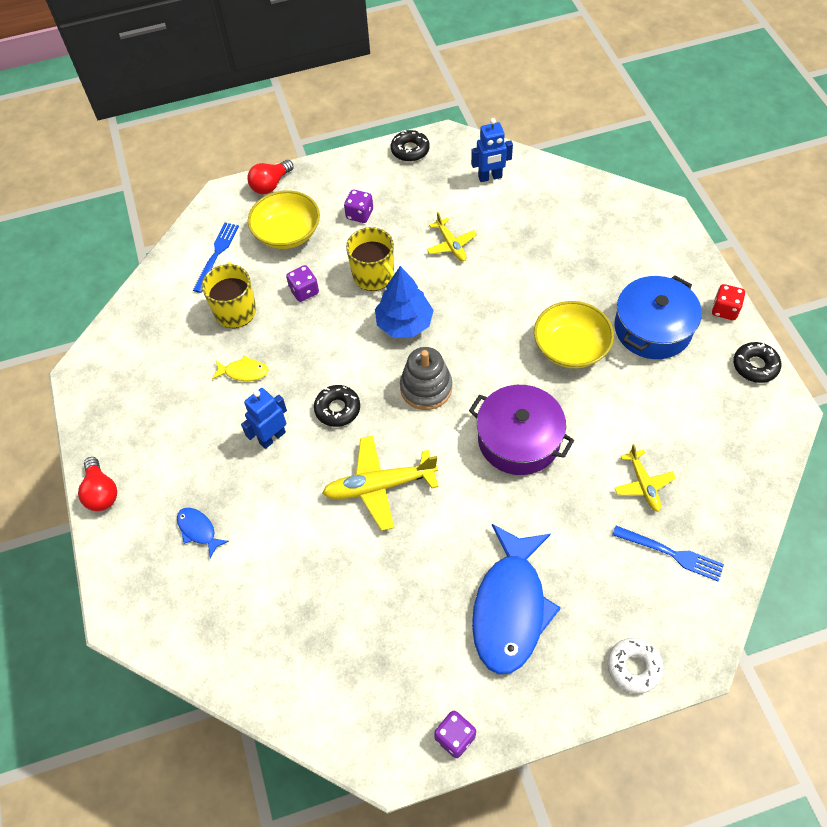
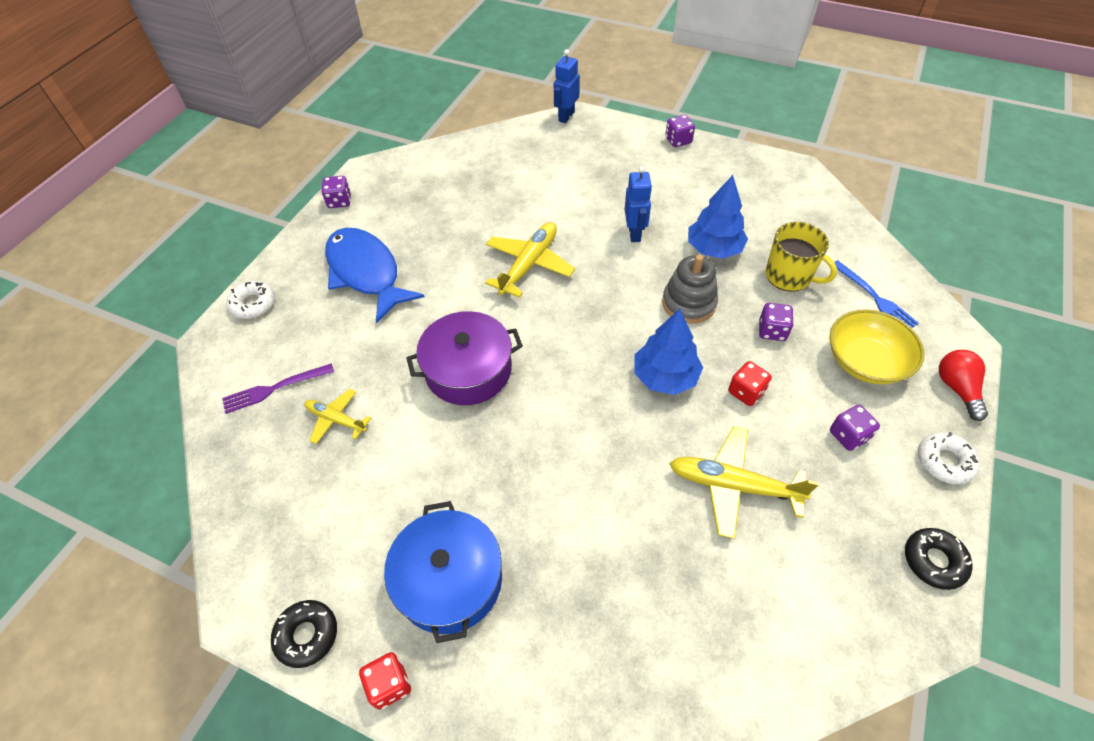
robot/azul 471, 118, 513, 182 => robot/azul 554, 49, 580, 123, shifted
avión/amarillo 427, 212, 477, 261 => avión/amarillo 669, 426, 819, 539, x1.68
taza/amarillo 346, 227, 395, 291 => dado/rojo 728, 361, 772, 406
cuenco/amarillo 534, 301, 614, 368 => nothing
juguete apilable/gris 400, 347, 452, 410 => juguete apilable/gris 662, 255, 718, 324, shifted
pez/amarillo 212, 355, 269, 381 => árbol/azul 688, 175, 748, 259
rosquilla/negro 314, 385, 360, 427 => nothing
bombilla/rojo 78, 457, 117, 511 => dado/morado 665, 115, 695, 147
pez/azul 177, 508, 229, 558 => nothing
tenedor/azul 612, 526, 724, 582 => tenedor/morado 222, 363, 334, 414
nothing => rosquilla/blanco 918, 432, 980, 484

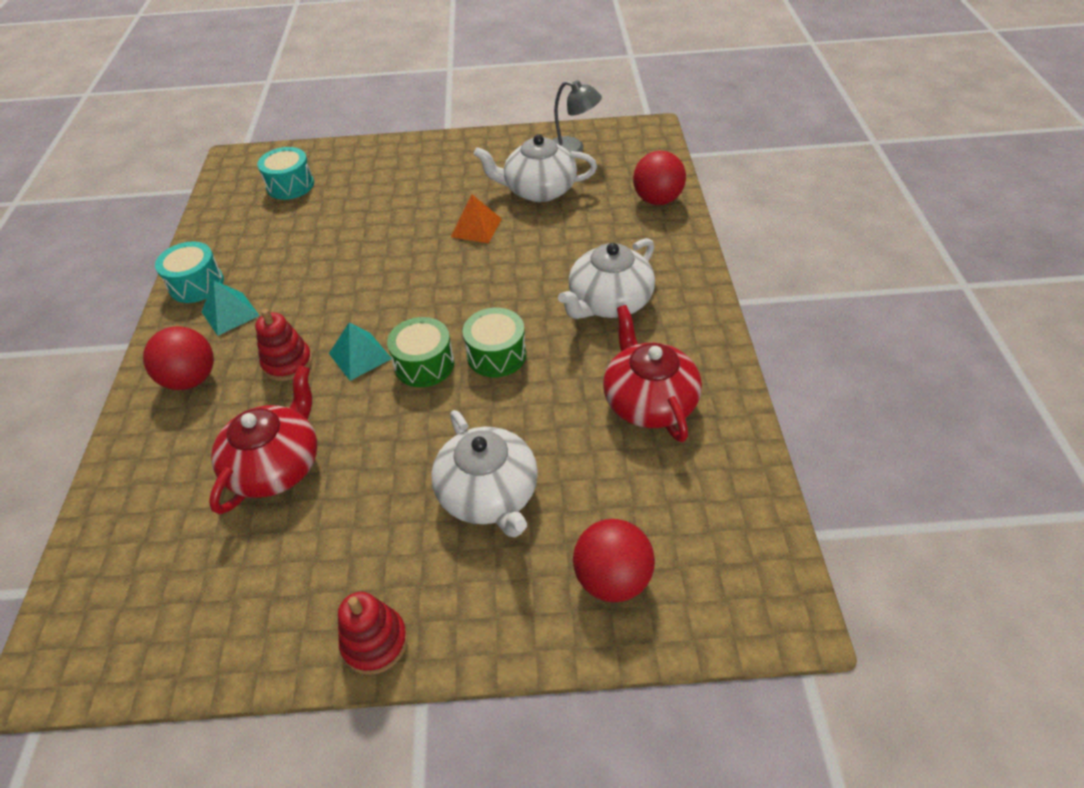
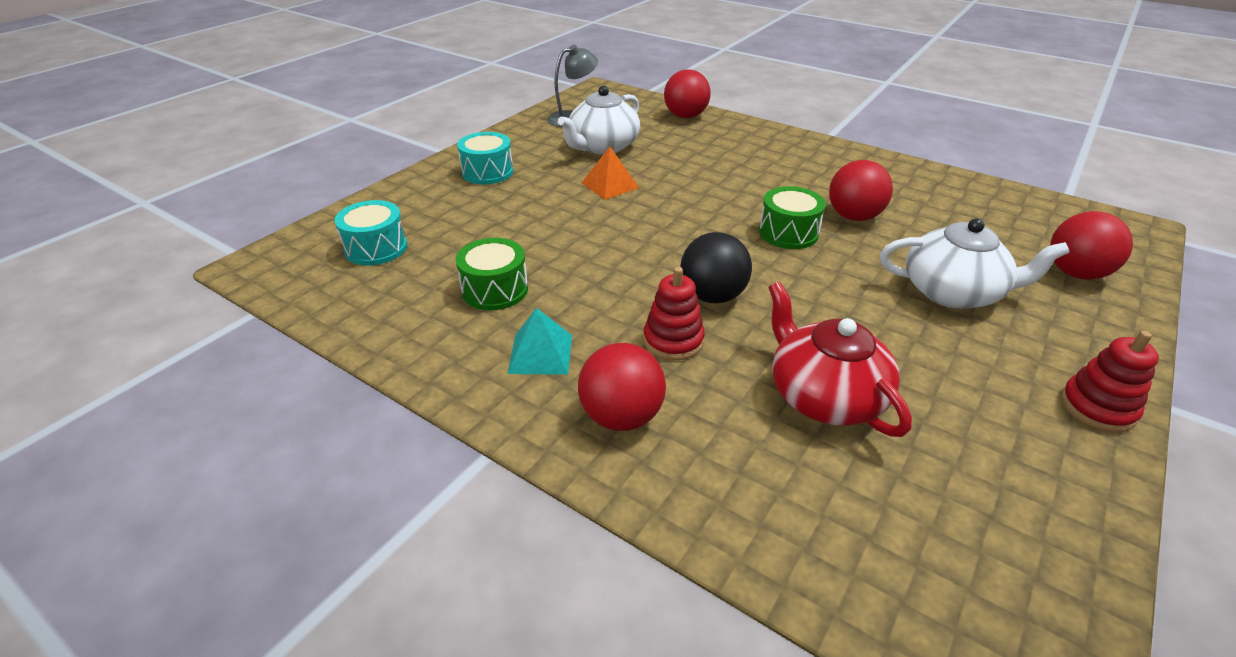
tetera/blanco 558, 238, 655, 319 => nothing
tambor/turquesa 155, 241, 224, 303 => tambor/turquesa 457, 132, 514, 185, shifted
tetera/rojo 603, 305, 702, 442 => nothing
tambor/verde 387, 317, 454, 387 => tambor/verde 455, 238, 528, 310, shifted
pirámide/turquesa 329, 323, 392, 381 => pelota/negro 680, 232, 752, 303
nothing => pelota/rojo 829, 160, 893, 221

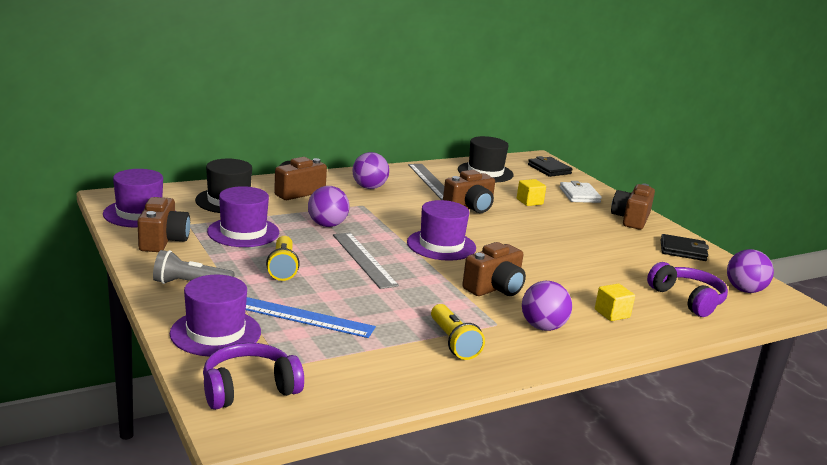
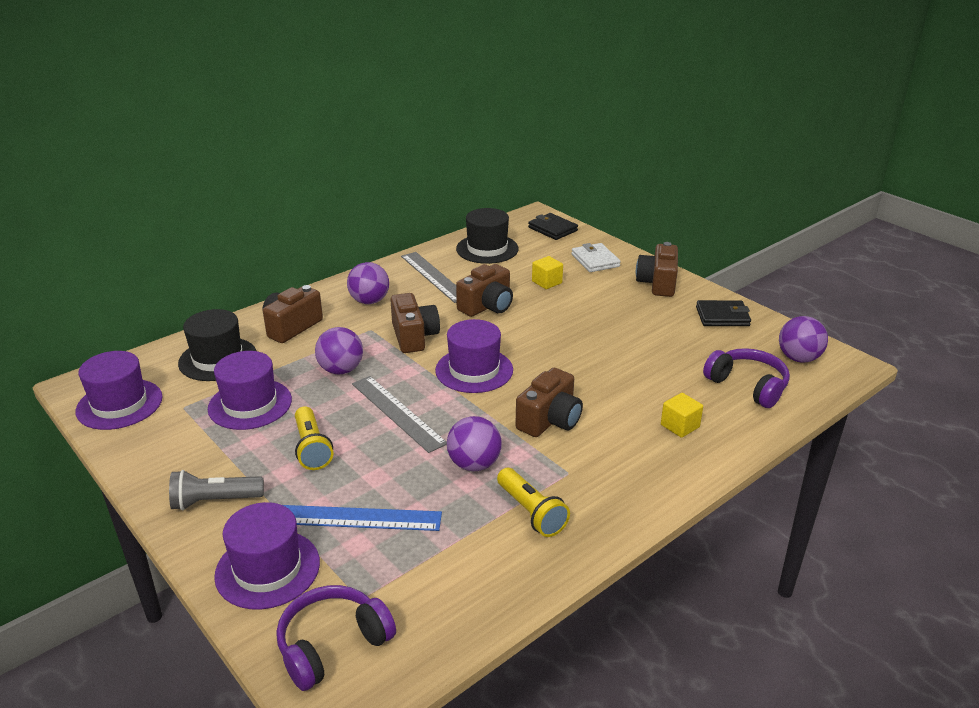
cámara/marrón 137, 197, 190, 252 => cámara/marrón 390, 293, 440, 353, shifted
pelota/morado 522, 281, 572, 331 => pelota/morado 447, 416, 502, 471, shifted

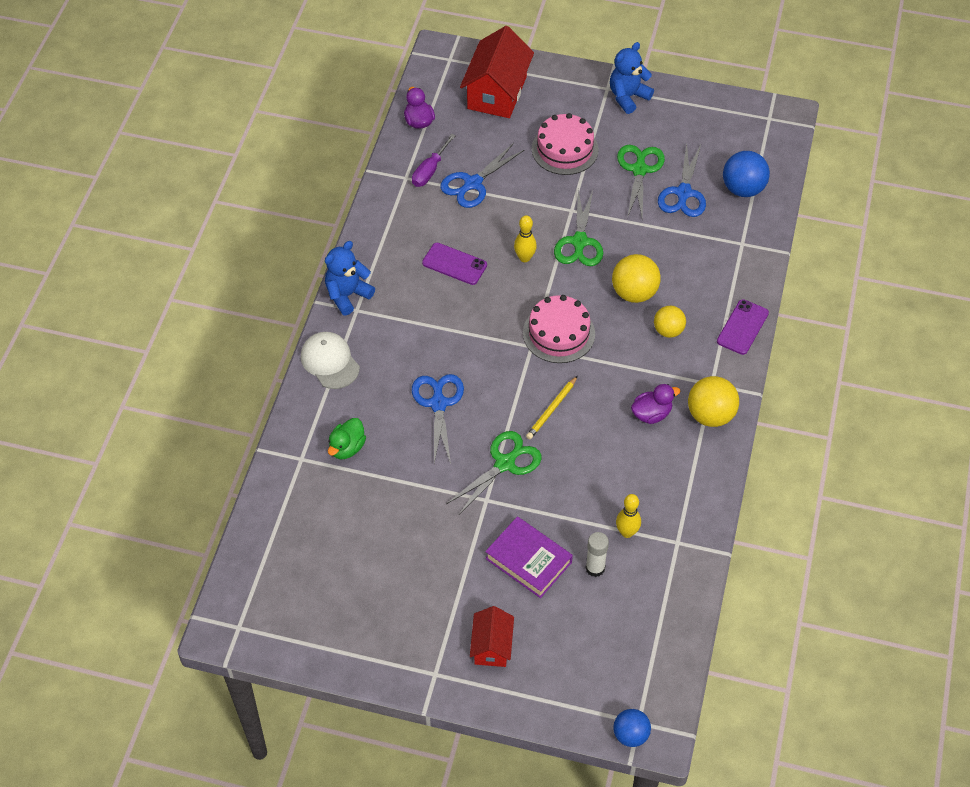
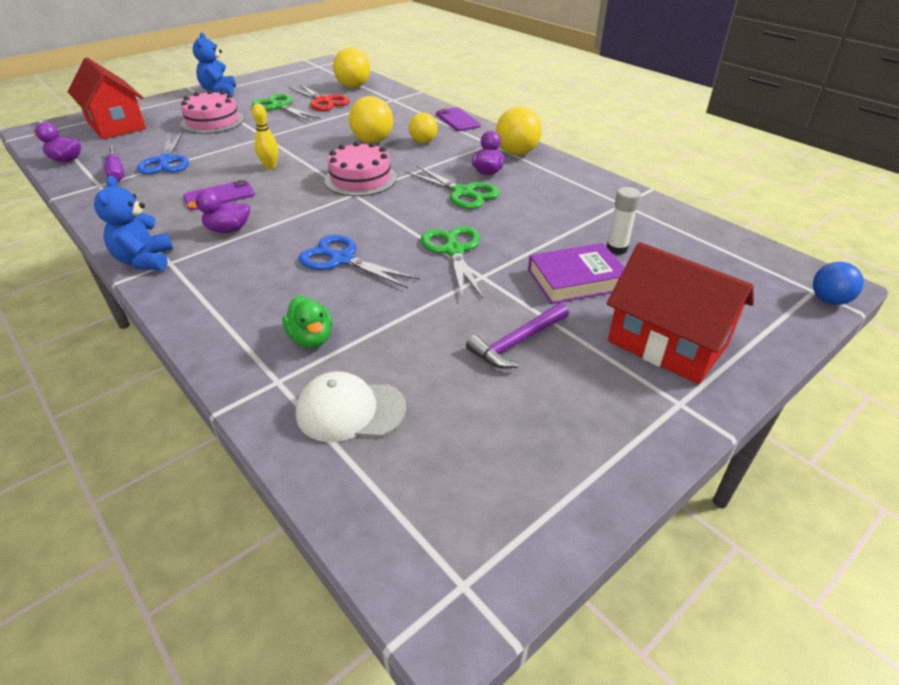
tijeras/azul 658, 143, 706, 217 => tijeras/rojo 289, 84, 350, 111
pelota/azul 723, 151, 770, 197 => pelota/amarillo 333, 48, 370, 88
tijeras/verde 554, 190, 603, 266 => tijeras/verde 405, 165, 500, 209, shifted
gorra/blanco 301, 332, 360, 389 => gorra/blanco 296, 371, 406, 442, shifted
lápiz/amarillo 526, 376, 577, 440 => nothing
bolo/amarillo 616, 494, 641, 538 => nothing
casa/rojo 470, 606, 514, 667 => casa/rojo 606, 242, 754, 384, x1.77
nothing => pato/morado 187, 189, 250, 233
nothing => martillo/morado 466, 303, 569, 369

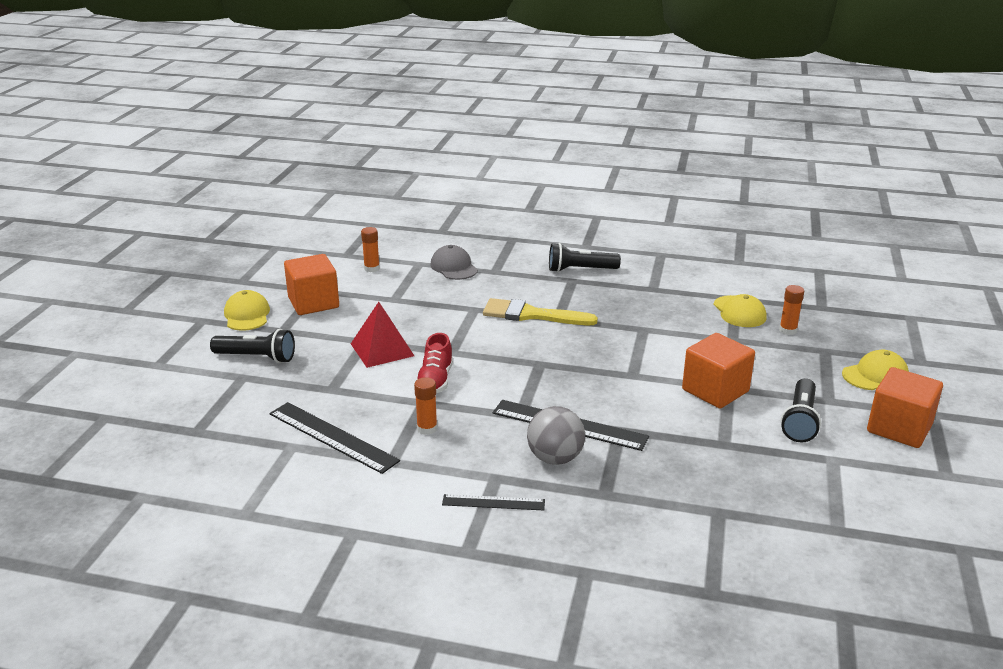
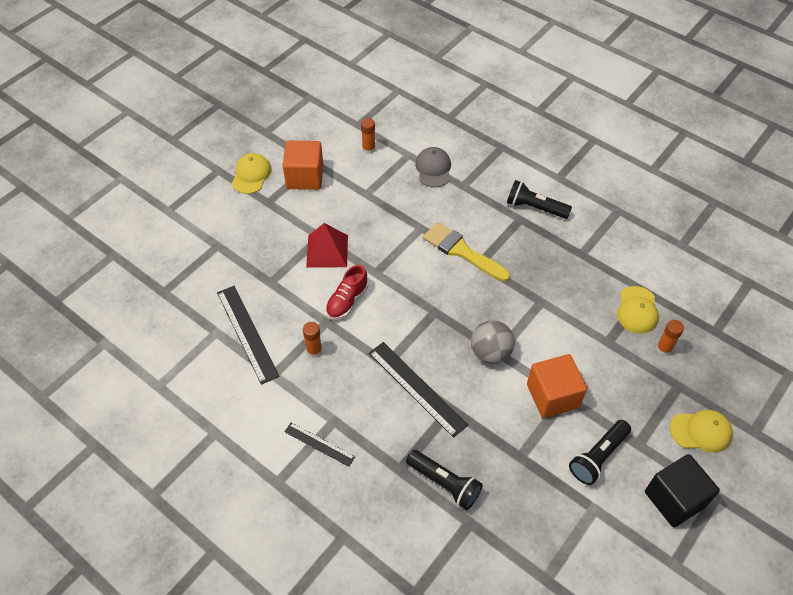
lámpara de mano/negro 210, 329, 295, 363 => lámpara de mano/negro 406, 450, 483, 510, shifted
cubo/naranja 867, 367, 943, 448 => cubo/negro 645, 454, 720, 527
pelota/gris 527, 406, 585, 465 => pelota/gris 471, 320, 515, 364, shifted

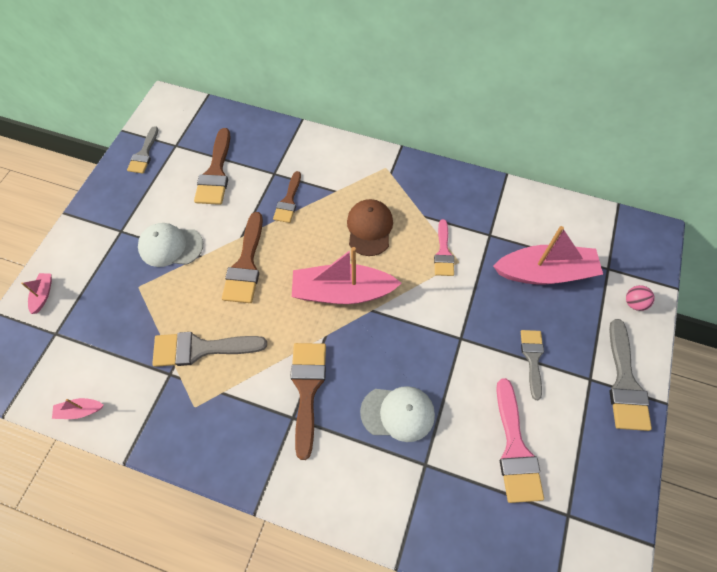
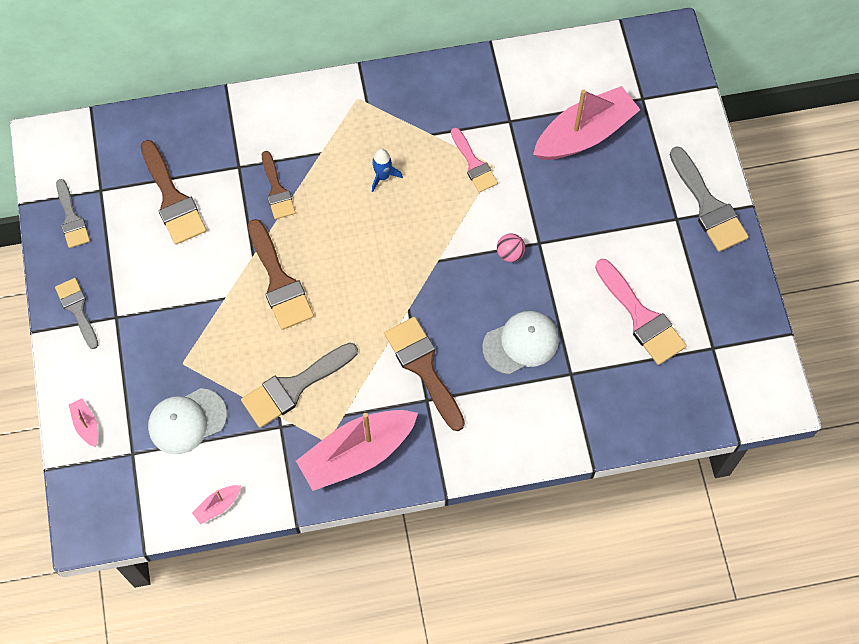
gorra/marrón 347, 199, 393, 256 => cohete/azul 372, 148, 403, 192
gorra/blanco 138, 223, 203, 267 => gorra/blanco 148, 388, 227, 454, shifted
barco/rosa 292, 247, 402, 304 => barco/rosa 296, 410, 418, 491, shifted
pelota/rosa 626, 285, 655, 311 => pelota/rosa 497, 233, 525, 262, shifted
pincel/gris 521, 330, 544, 400 => pincel/gris 55, 278, 98, 349, shifted

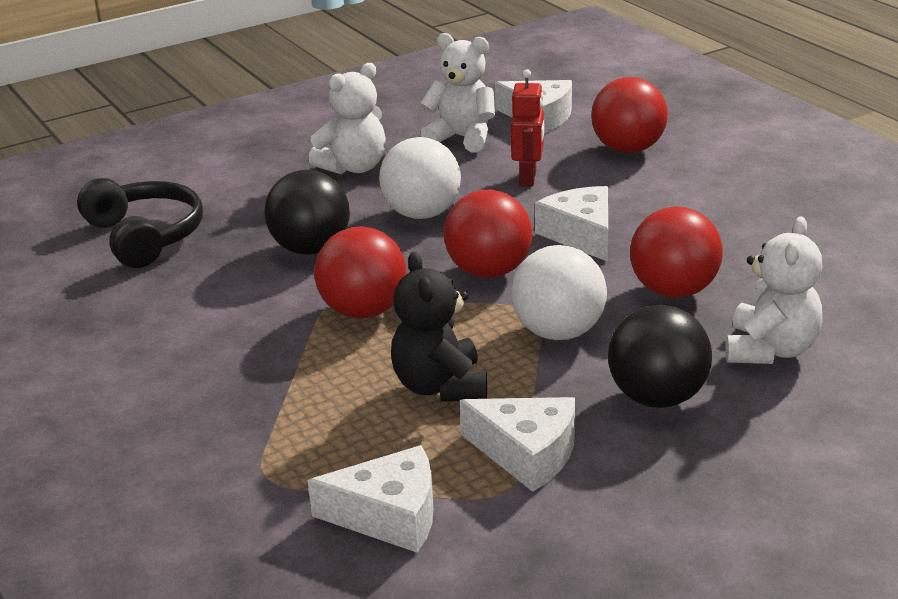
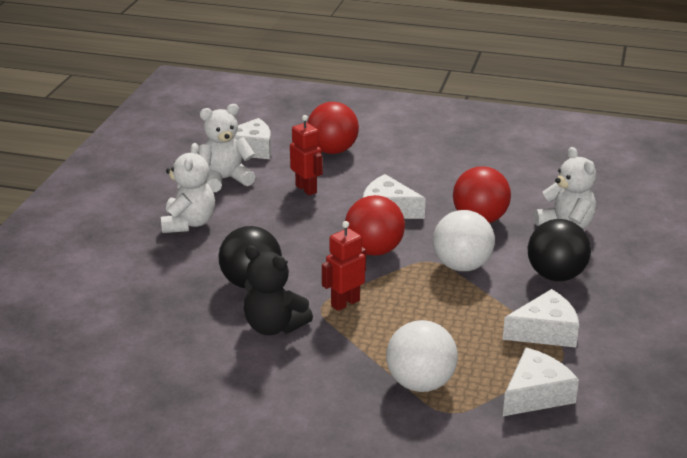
pelota/blanco 379, 137, 461, 219 => pelota/blanco 386, 320, 458, 392, shifted
auriculares/negro 77, 178, 203, 268 => nothing
pelota/rojo 314, 226, 406, 319 => robot/rojo 322, 221, 366, 311
osito/negro 391, 252, 487, 402 => osito/negro 244, 245, 313, 335, shifted

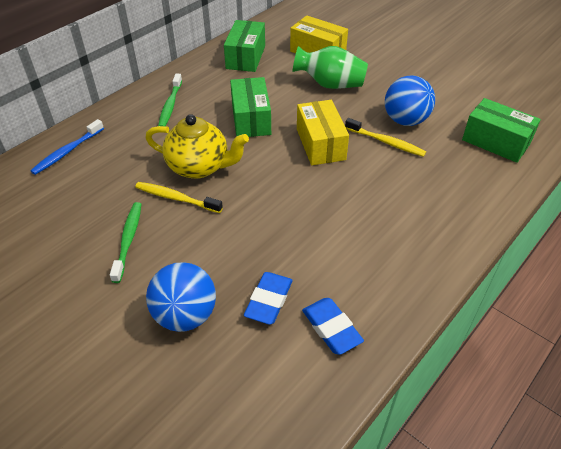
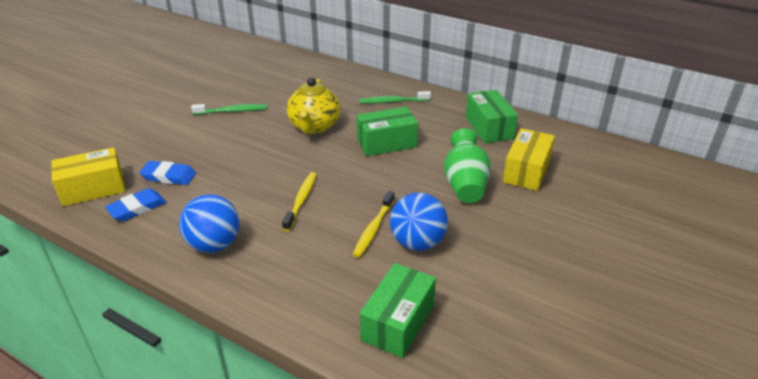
caja/verde 224, 20, 265, 72 => caja/verde 466, 90, 518, 143, 75 degrees clockwise
caja/amarillo 297, 100, 349, 165 => caja/amarillo 51, 147, 126, 206, shifted
cepillo de dientes/azul 30, 119, 104, 175 => nothing
cepillo de dientes/amarillo 135, 182, 223, 213 => cepillo de dientes/amarillo 282, 172, 317, 231, shifted
pelota/azul 146, 262, 216, 332 => pelota/azul 179, 194, 239, 253, shifted

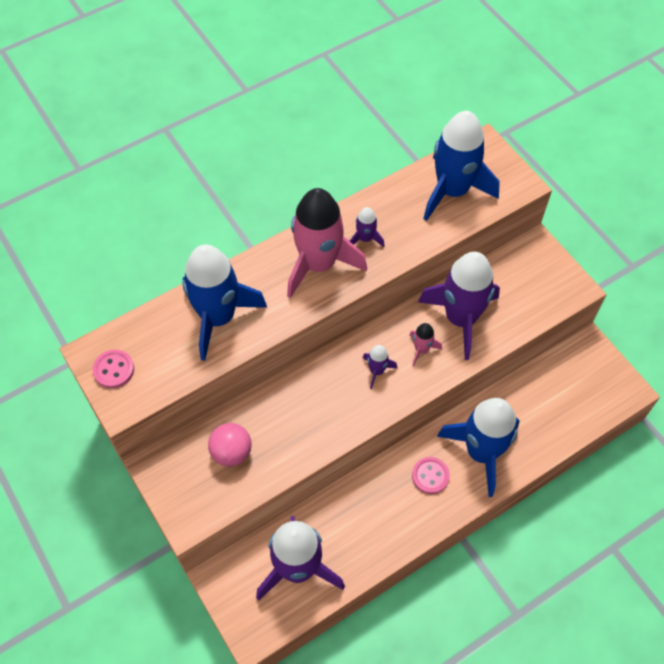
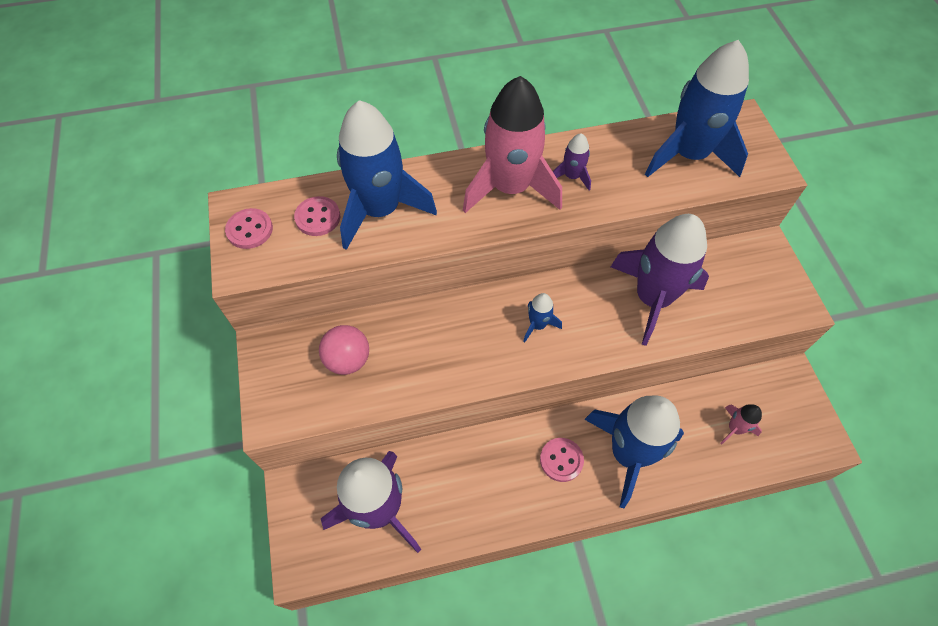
cohete/rosa 410, 323, 442, 366 => cohete/rosa 720, 405, 762, 445, shifted
cohete/morado 363, 345, 397, 389 => cohete/azul 523, 293, 562, 342
nothing => botón/rosa 294, 196, 340, 236

